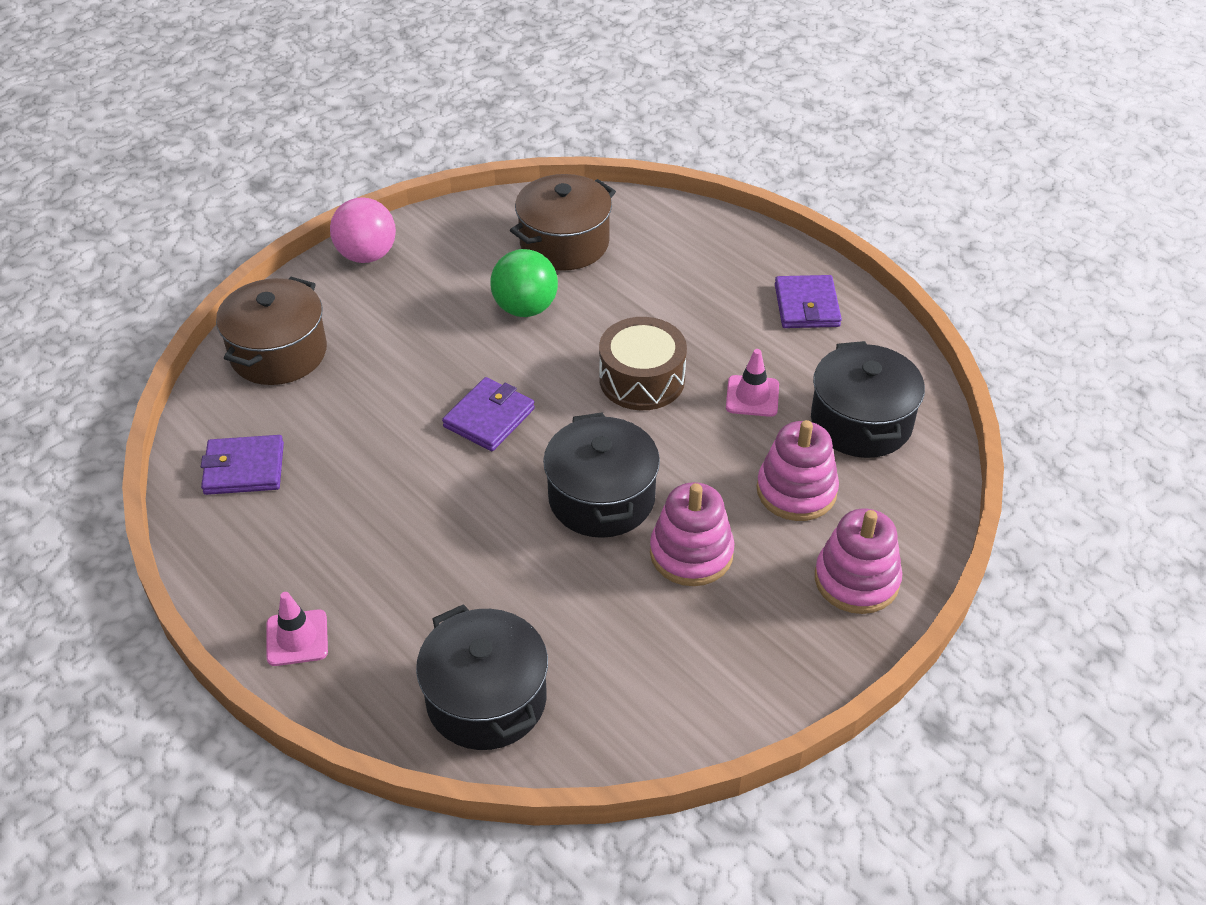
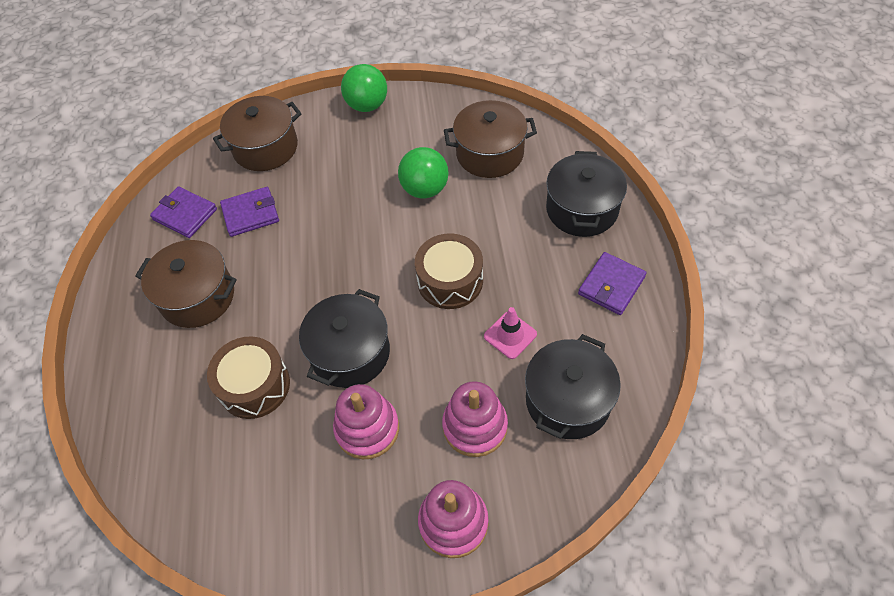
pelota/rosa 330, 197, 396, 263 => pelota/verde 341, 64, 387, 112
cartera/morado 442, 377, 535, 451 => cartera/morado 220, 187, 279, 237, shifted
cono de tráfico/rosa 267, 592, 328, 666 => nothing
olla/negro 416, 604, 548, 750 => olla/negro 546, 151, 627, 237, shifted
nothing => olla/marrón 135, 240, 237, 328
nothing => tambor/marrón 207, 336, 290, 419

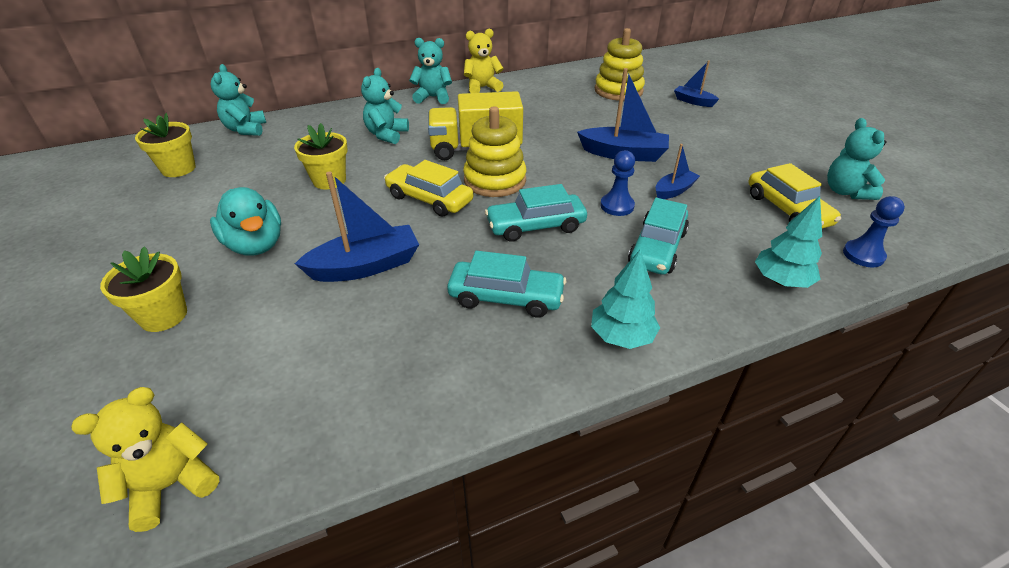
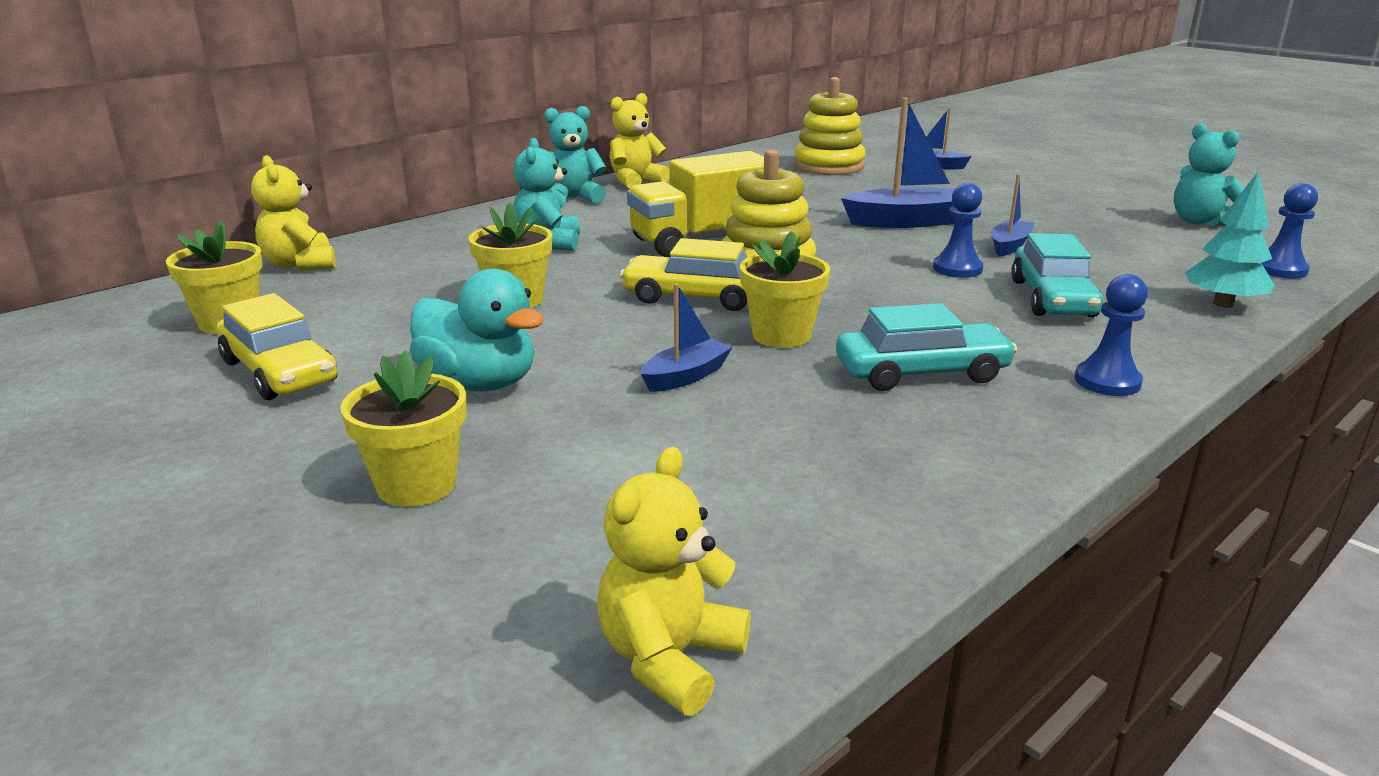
osito/turquesa 211, 64, 266, 136 => osito/amarillo 251, 155, 336, 271
coche/amarillo 748, 163, 841, 229 => coche/amarillo 217, 293, 337, 400, shifted
barco/azul 295, 172, 419, 282 => barco/azul 641, 283, 733, 392, x0.58
coche/turquesa 485, 184, 587, 242 => nothing
árbol/turquesa 591, 249, 660, 349 => peón/azul 1075, 274, 1148, 396
nothing => maceta/amarillo 740, 231, 830, 348

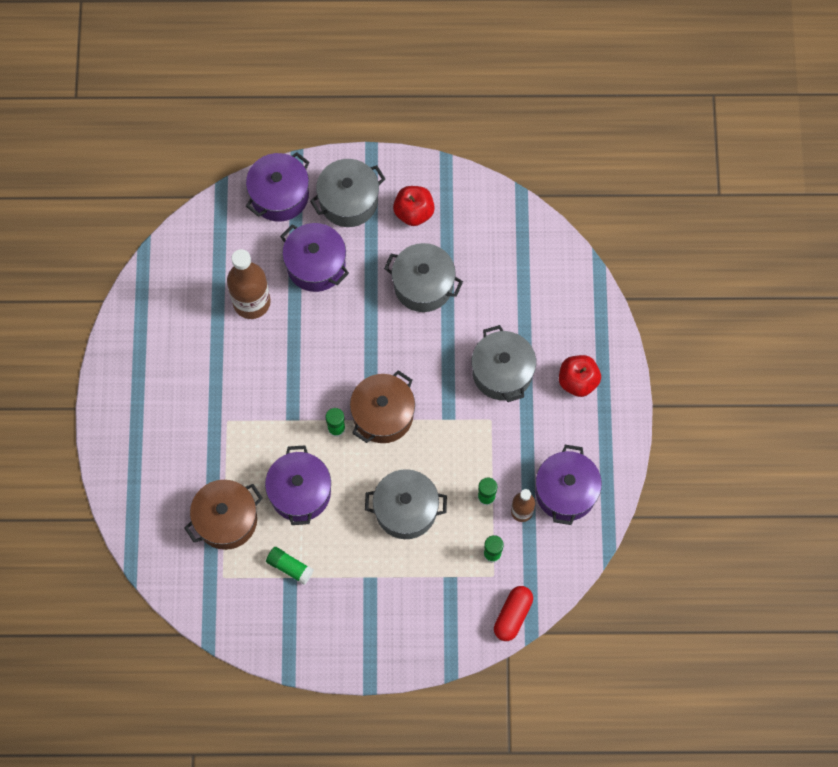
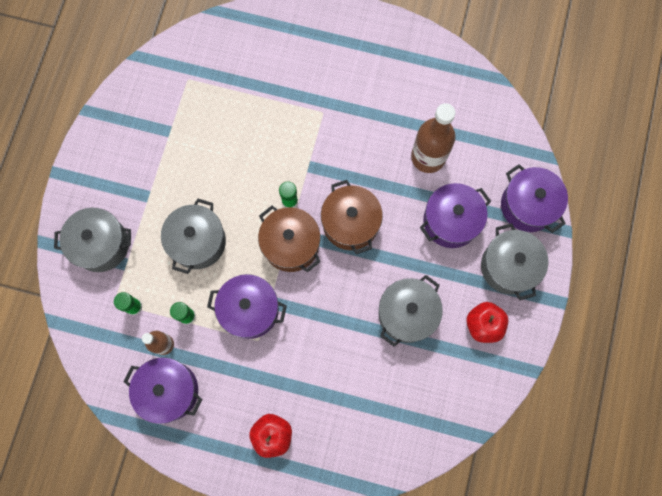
olla/gris 472, 325, 536, 402 => olla/gris 54, 208, 131, 272, shifted
olla/morado 265, 445, 331, 525 => olla/morado 207, 274, 287, 339, shifted
olla/marrón 185, 480, 263, 550 => olla/marrón 321, 180, 383, 254, shifted
barra de pegamento/verde 266, 547, 314, 585 => nothing
cápsula/rojo 494, 586, 533, 641 => nothing

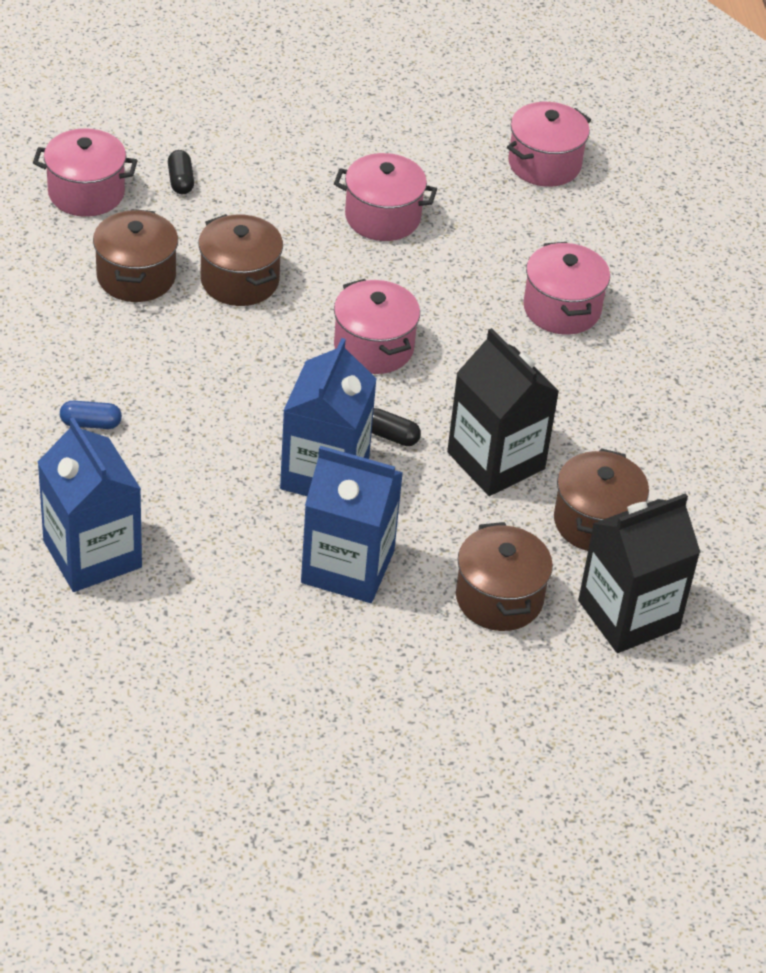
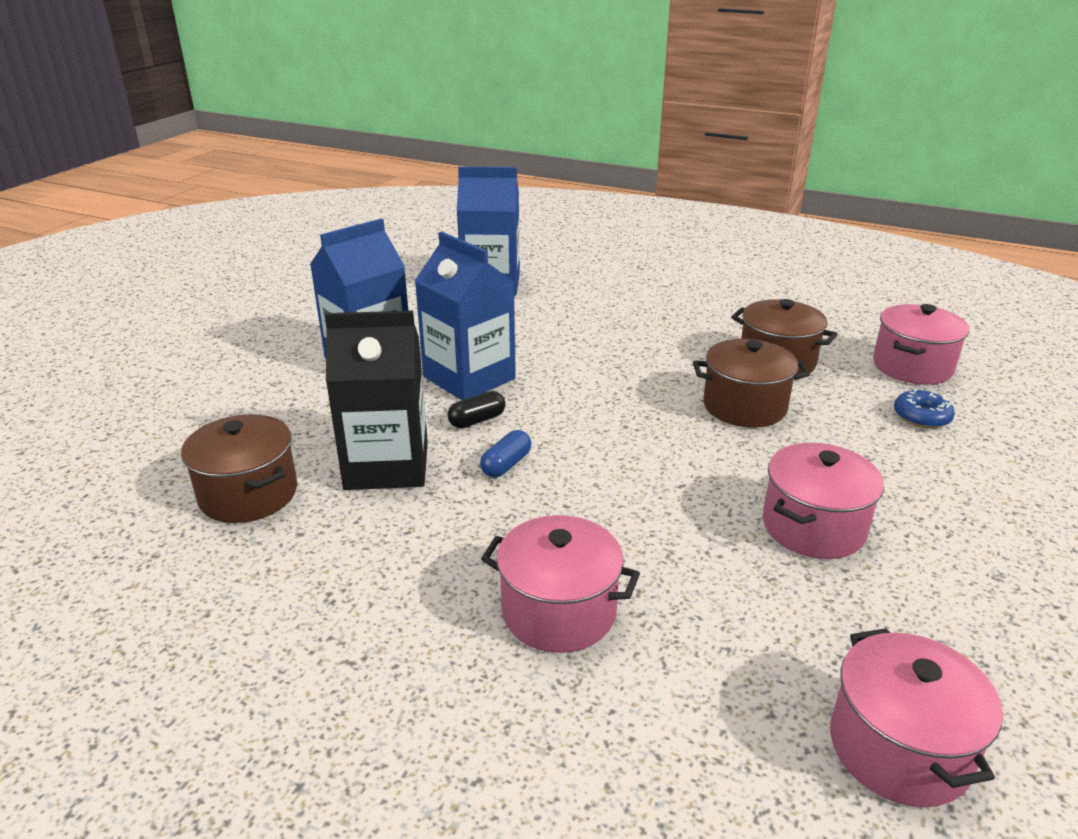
cápsula/negro 168, 150, 194, 194 => rosquilla/azul 894, 389, 955, 429
olla/rosa 334, 279, 420, 374 => nothing
cápsula/azul 60, 401, 122, 429 => cápsula/azul 480, 430, 531, 477, shifted
cartón de leche/negro 578, 493, 701, 653 => nothing
olla/marrón 456, 522, 553, 631 => nothing

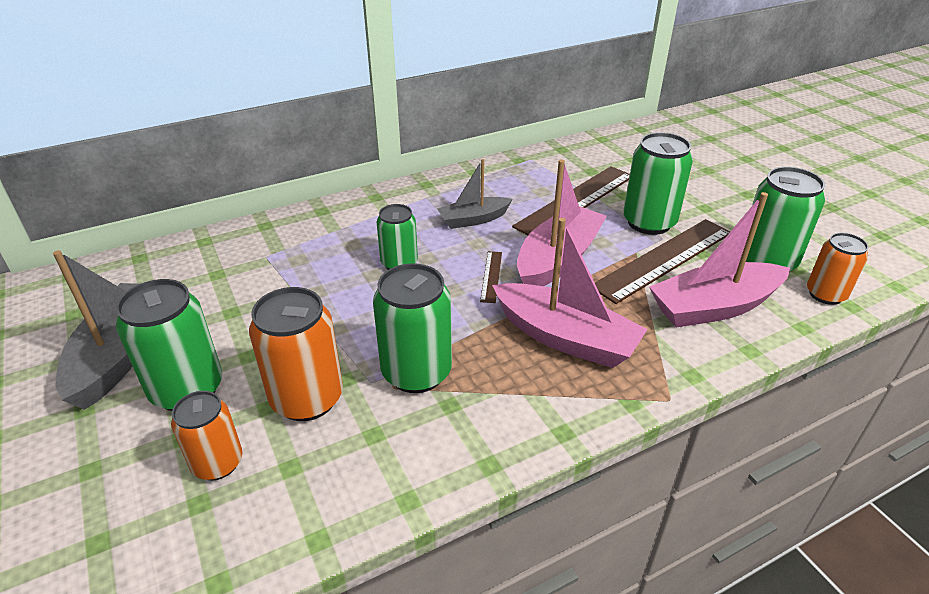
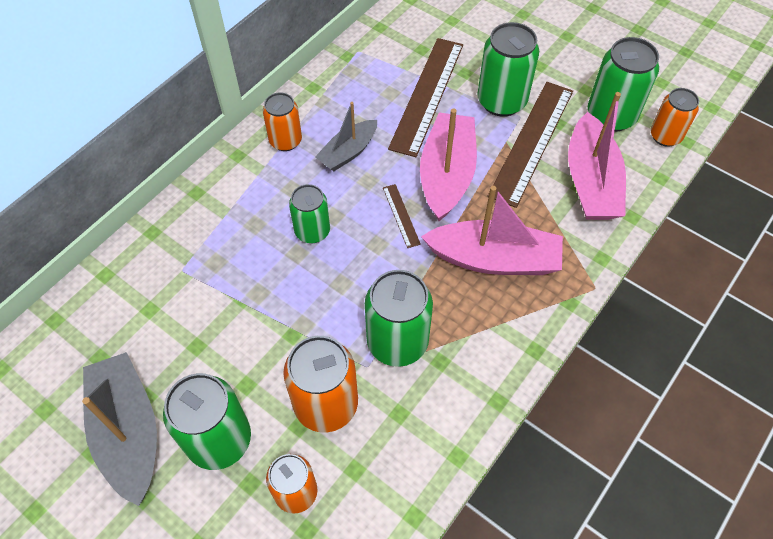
barco/rosa 649, 192, 790, 328 => barco/rosa 568, 92, 626, 220, 45 degrees counterclockwise
nothing => lata/naranja 263, 92, 302, 151

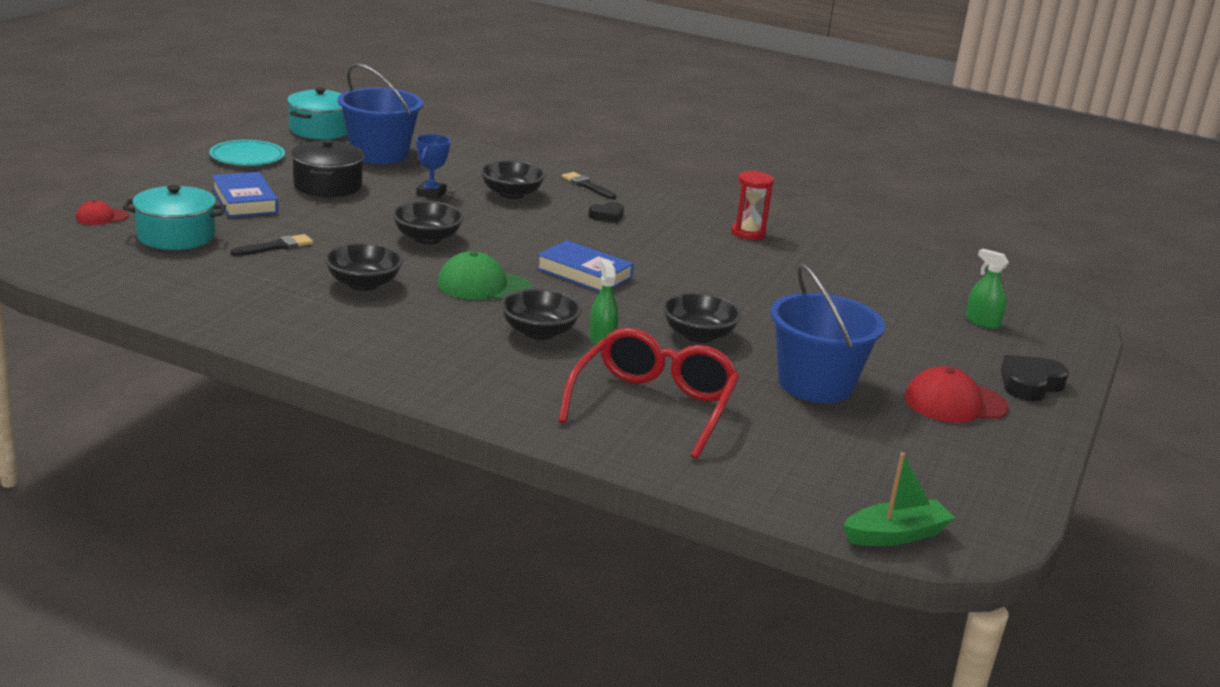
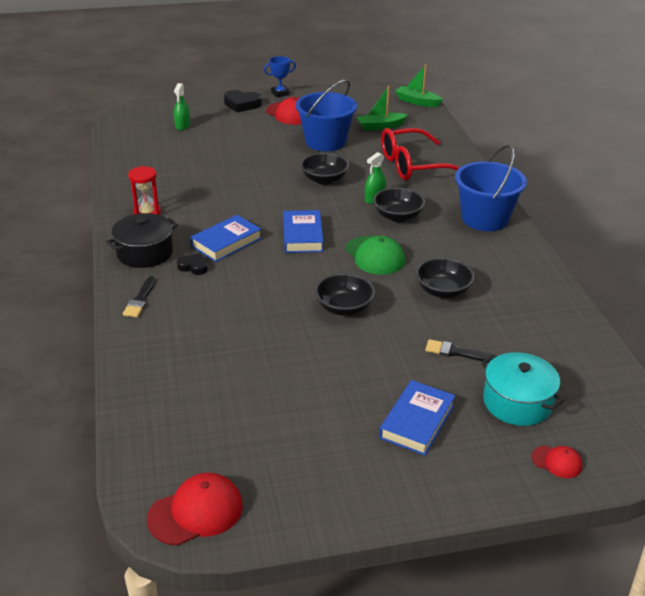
balde/azul 338, 63, 423, 164 => balde/azul 455, 145, 527, 231, shifted
olla/turquesa 287, 87, 348, 139 => gorra/rojo 147, 473, 243, 546
trofeo/azul 416, 134, 450, 199 => trofeo/azul 264, 56, 296, 97, shifted
olla/negro 291, 139, 364, 197 => olla/negro 106, 213, 178, 268, shifted
plato/turquesa 209, 140, 285, 166 => nothing
cuenco/negro 480, 160, 546, 199 => nothing
nothing => barco/verde 357, 86, 408, 131
nothing => libro/azul 191, 215, 262, 262

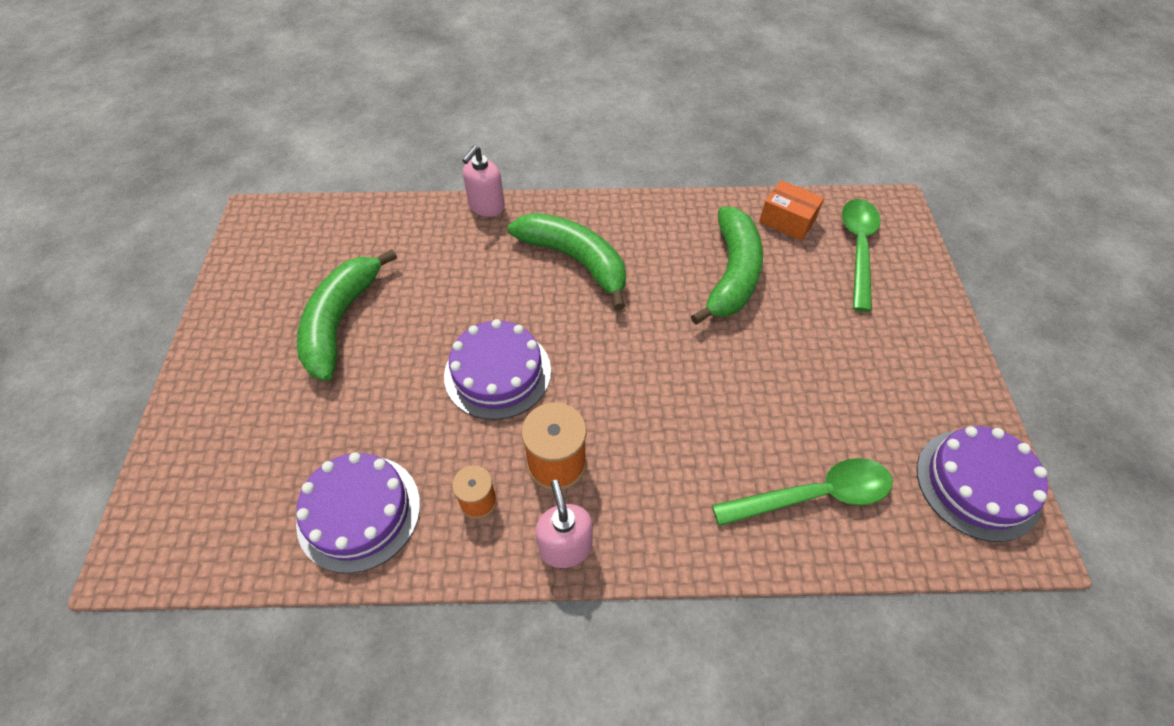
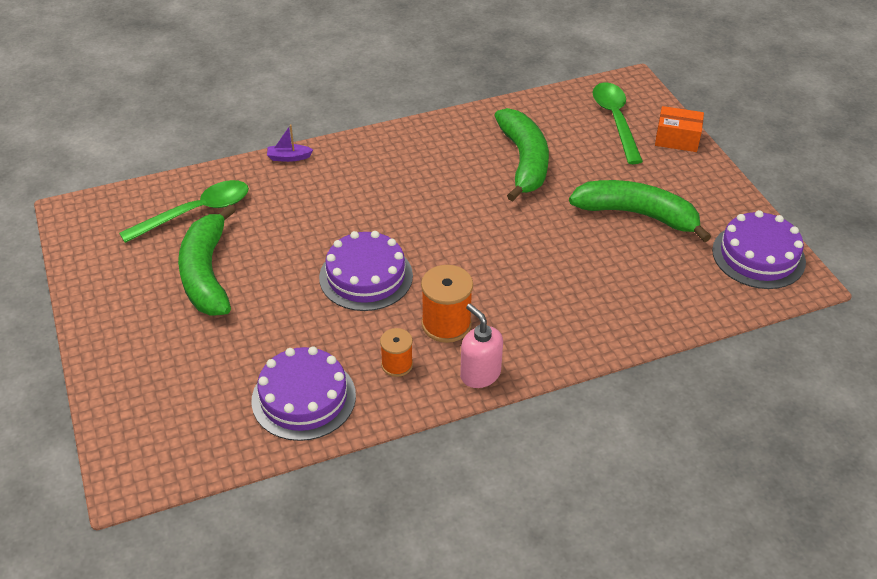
dispensador de jabón/rosa 462, 145, 505, 217 => barco/morado 267, 125, 313, 162
caja/naranja 759, 180, 824, 241 => caja/naranja 655, 106, 704, 152, shifted
plátano/verde 508, 213, 626, 310 => plátano/verde 569, 180, 711, 242, shifted
cuchara/verde 712, 458, 893, 526 => cuchara/verde 119, 180, 249, 243, shifted

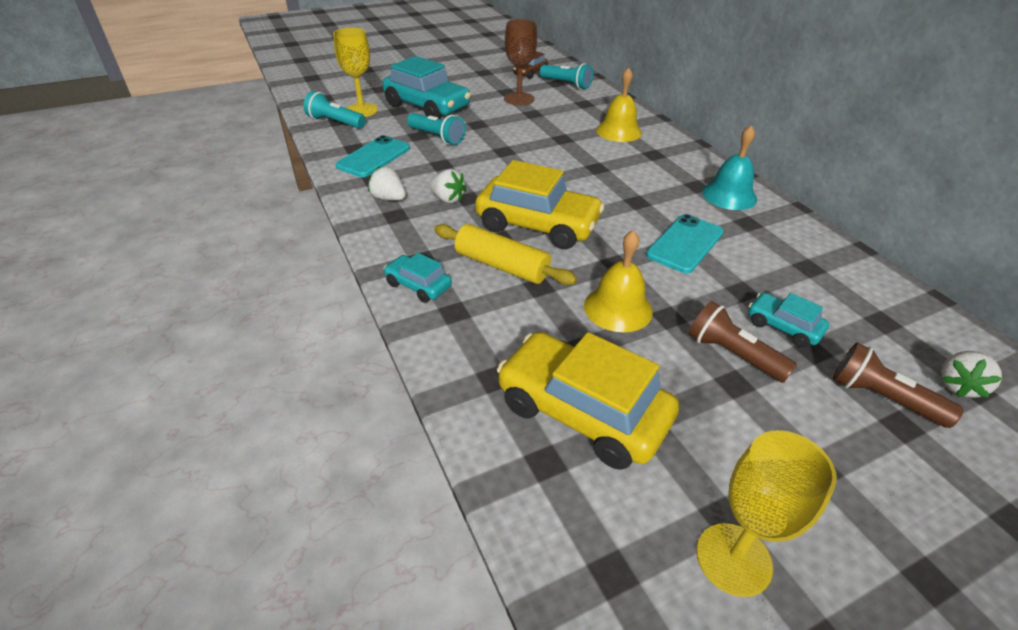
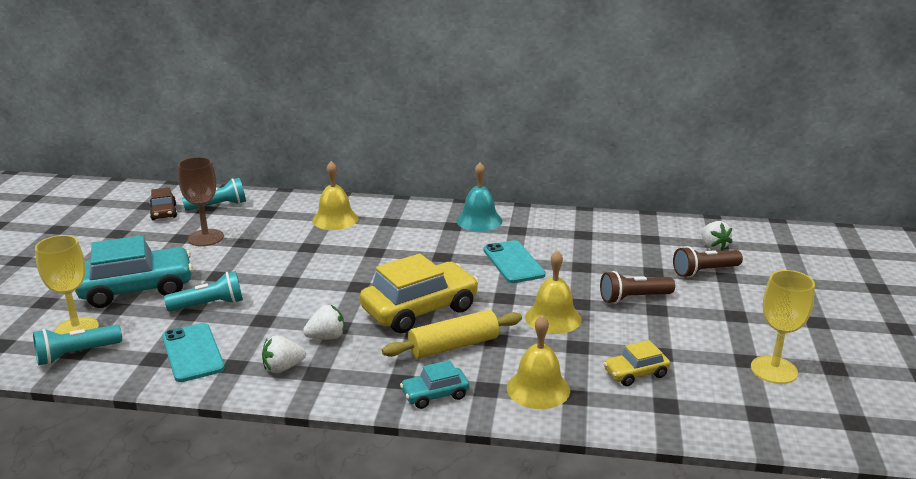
coche/turquesa 748, 293, 829, 348 => nothing
coche/amarillo 497, 332, 679, 470 => coche/amarillo 604, 340, 670, 386, x0.50
nothing => campana/amarillo 507, 315, 570, 409

